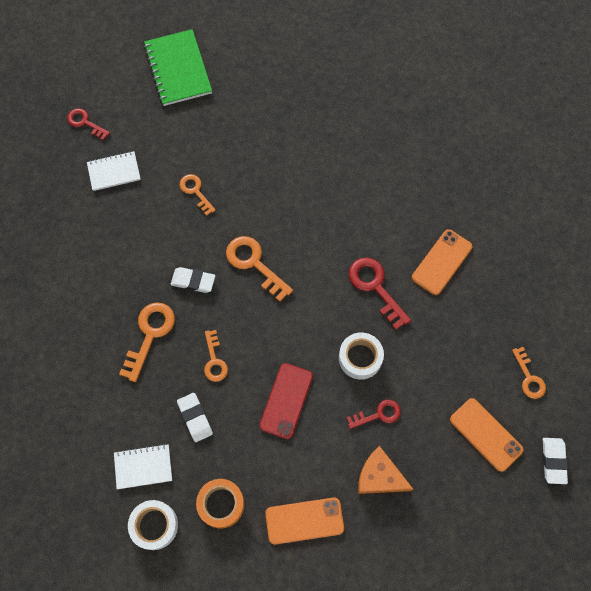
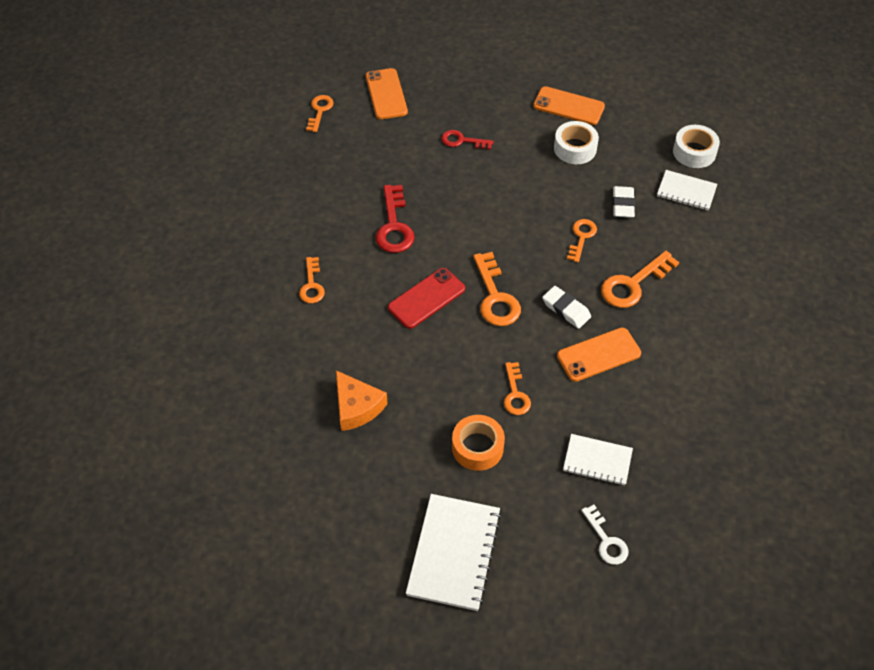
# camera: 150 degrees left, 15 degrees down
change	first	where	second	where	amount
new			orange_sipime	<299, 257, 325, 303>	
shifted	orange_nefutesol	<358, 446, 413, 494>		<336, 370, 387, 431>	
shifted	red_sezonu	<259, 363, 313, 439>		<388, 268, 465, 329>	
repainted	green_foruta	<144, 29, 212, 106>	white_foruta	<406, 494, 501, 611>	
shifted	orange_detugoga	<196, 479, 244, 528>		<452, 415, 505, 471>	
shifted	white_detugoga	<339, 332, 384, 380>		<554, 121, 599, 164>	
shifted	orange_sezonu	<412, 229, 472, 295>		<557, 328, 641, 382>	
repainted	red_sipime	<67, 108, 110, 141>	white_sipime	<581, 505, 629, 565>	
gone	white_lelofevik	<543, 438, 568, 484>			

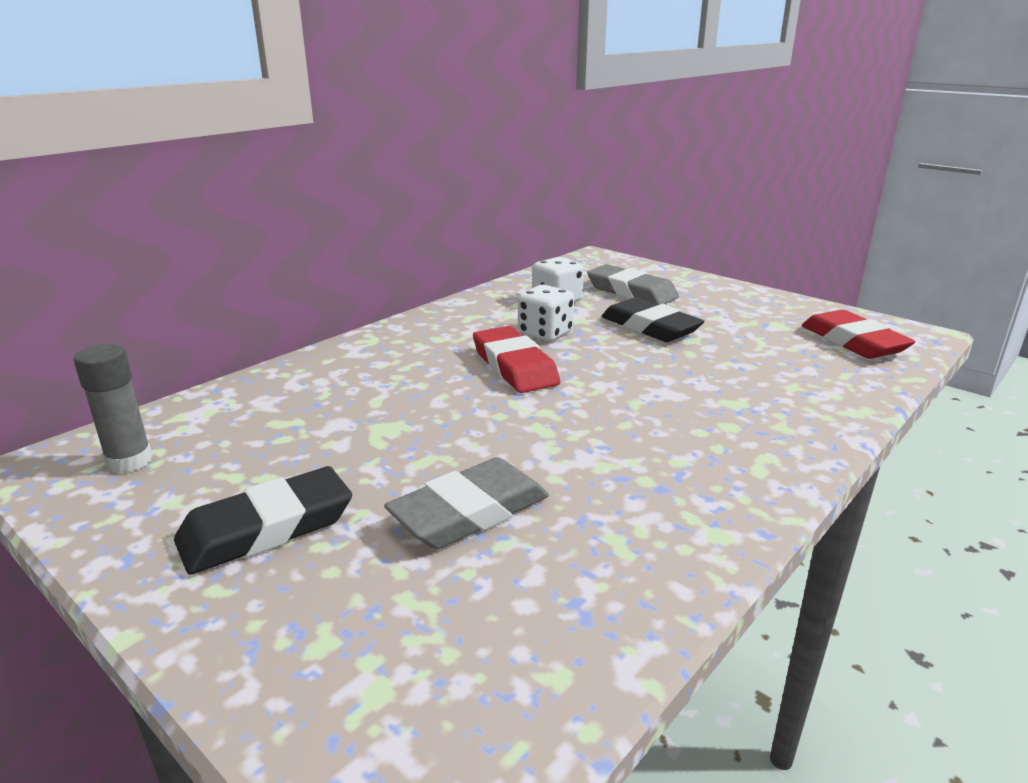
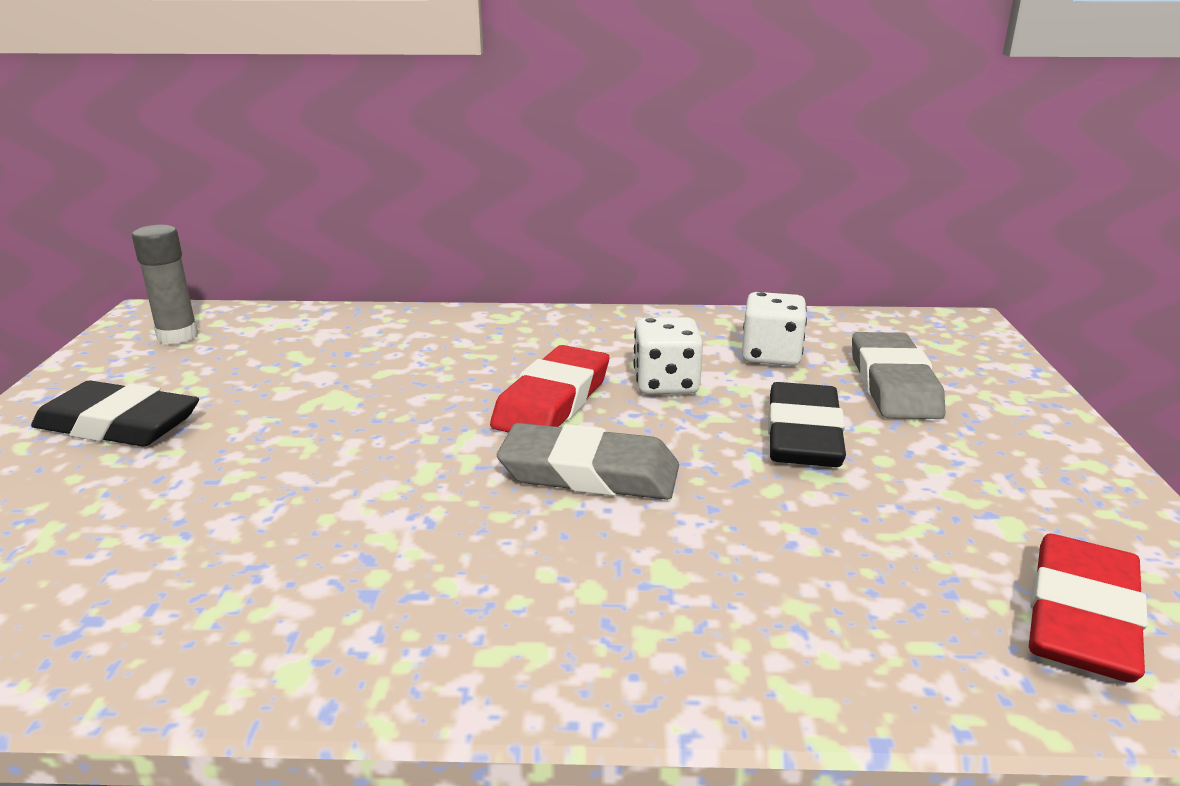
# camera: 50 degrees right, 0 degrees up
change	first	where	second	where	amount
shifted	grey_lelofevik	<384, 457, 549, 549>		<497, 423, 679, 500>	

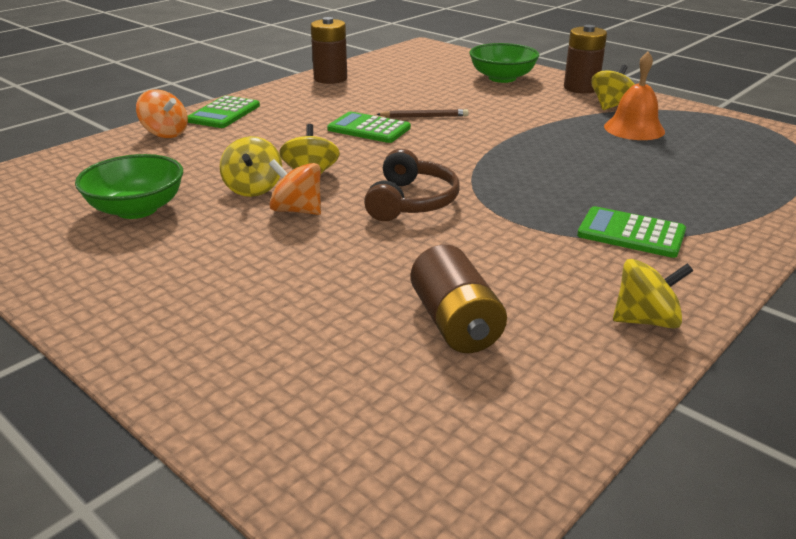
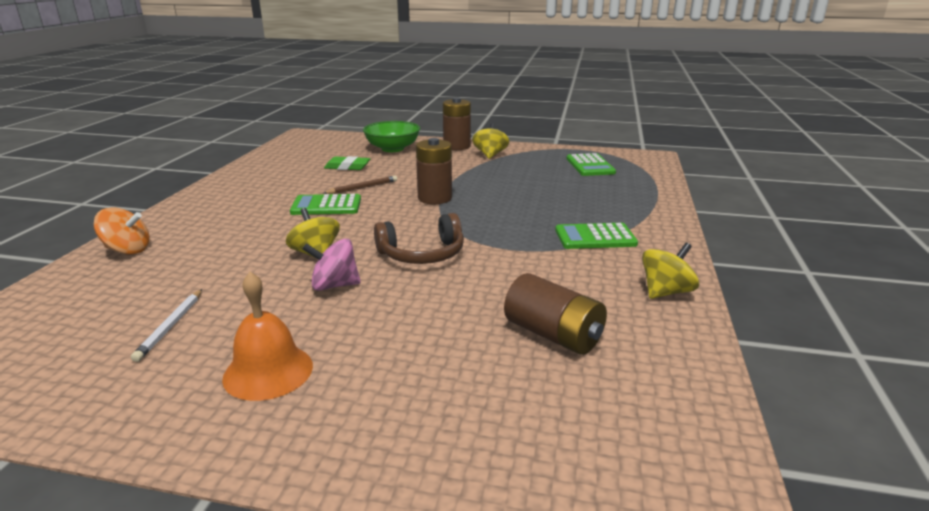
# camera: 30 degrees left, 5 degrees down
change	first	where	second	where	amount
swapped	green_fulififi	<75, 154, 183, 219>	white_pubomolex	<131, 289, 202, 362>	
shifted	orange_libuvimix	<604, 52, 665, 140>		<222, 272, 313, 401>	
repainted	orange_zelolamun	<269, 159, 321, 215>	pink_zelolamun	<303, 238, 361, 291>	
new			green_lelofevik	<324, 156, 370, 170>	
rotated	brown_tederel	<364, 149, 460, 221>		<374, 213, 464, 264>	90 degrees clockwise
shifted	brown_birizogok	<311, 17, 347, 84>		<416, 138, 452, 204>	
shifted	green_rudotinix	<188, 96, 260, 128>		<567, 153, 616, 176>	
gone	yellow_zelolamun	<220, 136, 282, 197>			

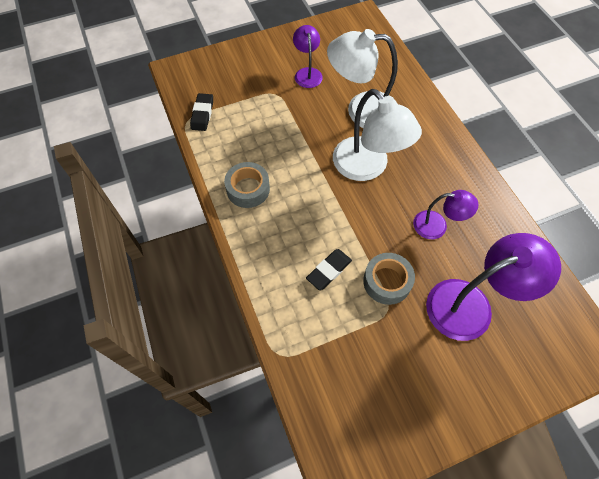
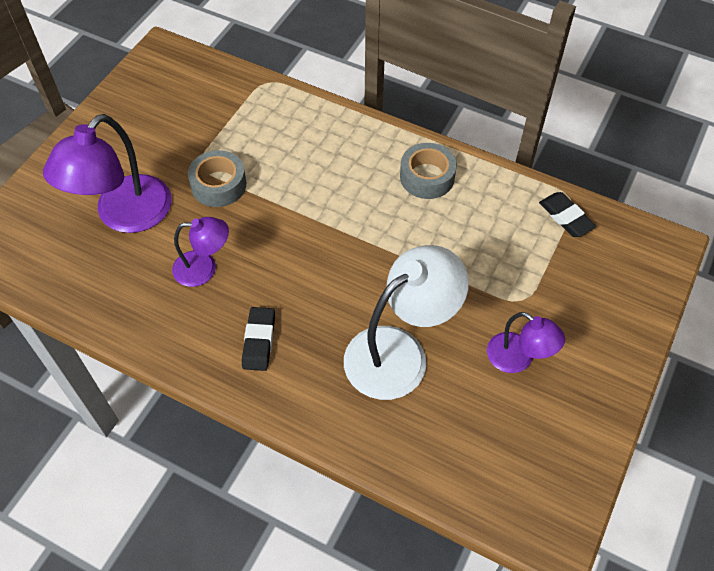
# camera: 140 degrees right, 5 degrees down
change	first	where	second	where	amount
rotated	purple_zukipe	<413, 190, 478, 239>		<172, 217, 229, 287>	150 degrees counterclockwise
shifted	black_lelofevik	<306, 249, 352, 290>		<242, 307, 275, 371>	
gone	white_zukipe	<333, 89, 422, 181>			

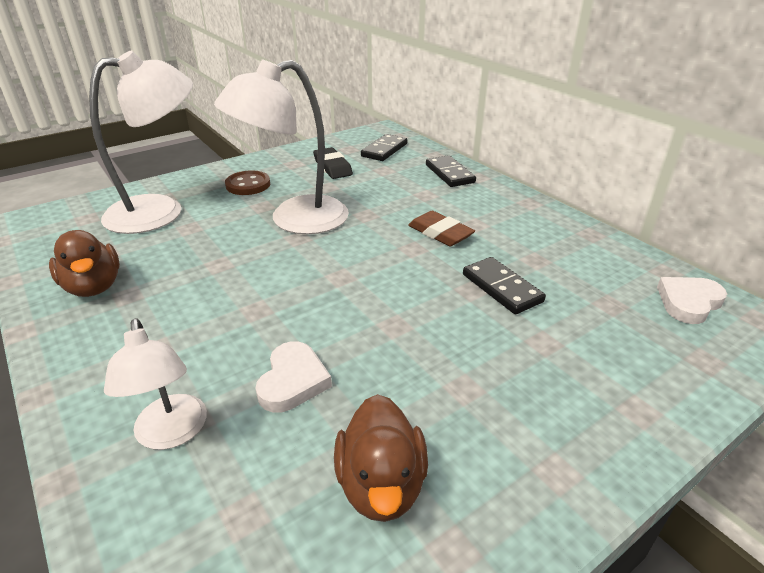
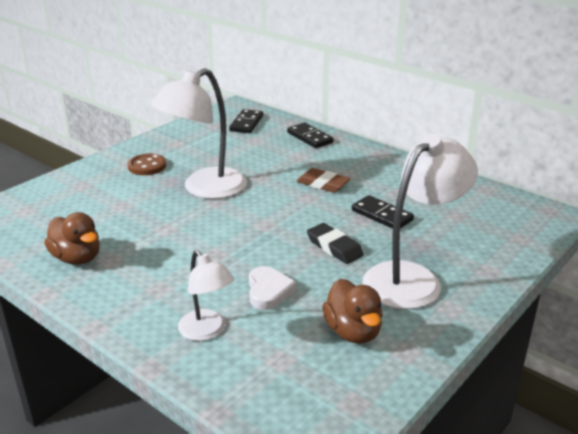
# camera: 15 degrees left, 5 degrees down
change	first	where	second	where	amount
shifted	black_lelofevik	<313, 147, 353, 179>		<307, 223, 364, 264>	
shifted	white_zukipe	<89, 51, 193, 234>		<363, 134, 478, 309>	
gone	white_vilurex	<657, 277, 727, 324>			

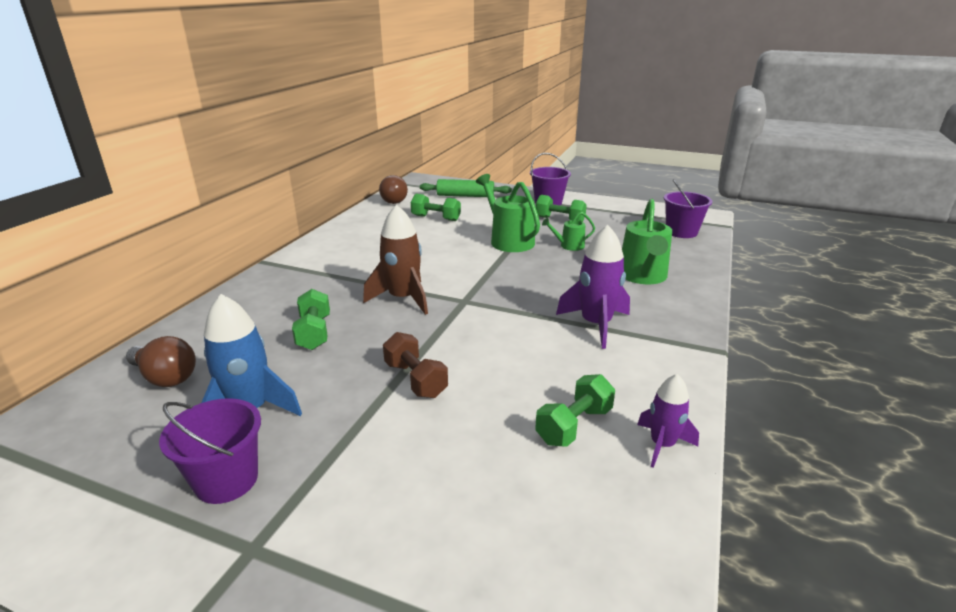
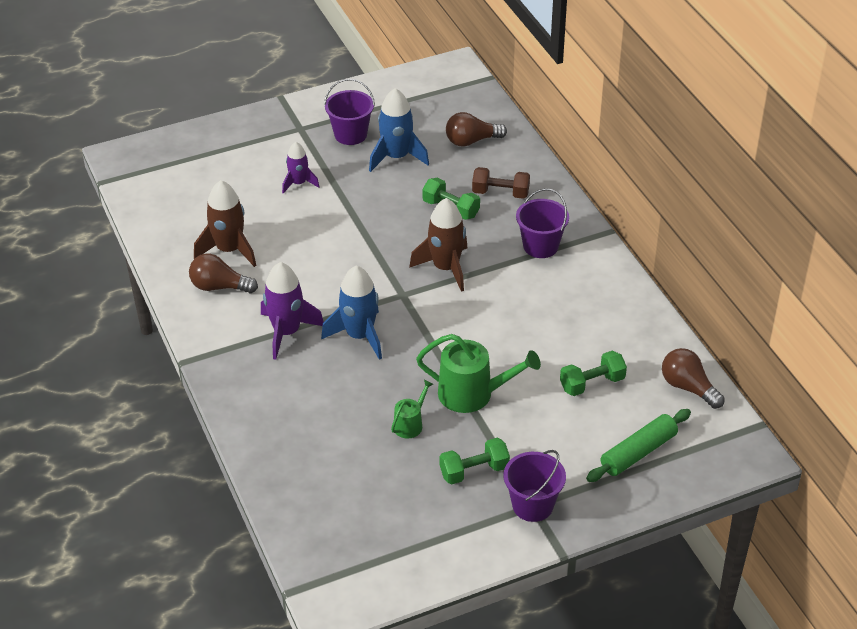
# camera: 135 degrees right, 15 degrees up
change	first	where	second	where	amount
new			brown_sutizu	<189, 254, 258, 293>	
swapped	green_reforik	<535, 374, 615, 447>	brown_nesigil	<194, 180, 256, 267>	
shifted	purple_nesigil	<637, 374, 699, 468>		<282, 142, 320, 194>	
new			blue_nesigil	<321, 266, 382, 360>	
shifted	brown_reforik	<383, 332, 448, 398>		<472, 167, 530, 199>	
shifted	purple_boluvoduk	<664, 179, 712, 238>		<516, 188, 569, 258>	
gone	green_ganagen	<622, 199, 672, 284>			

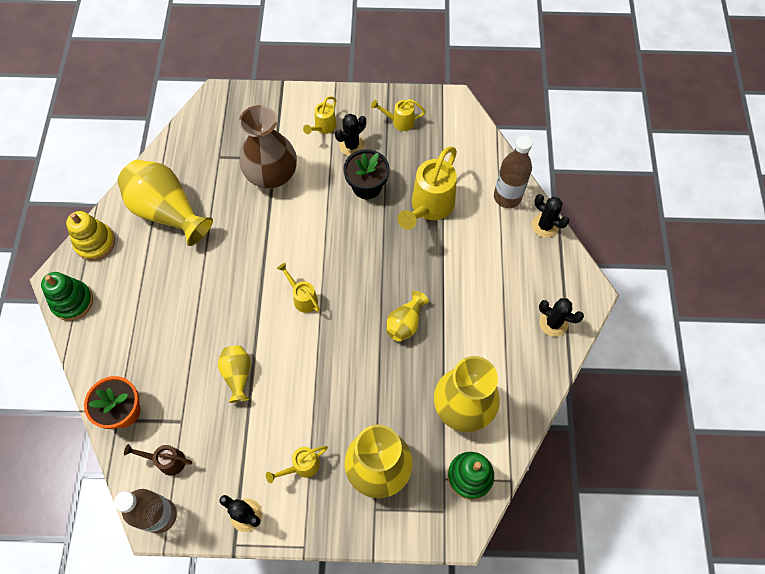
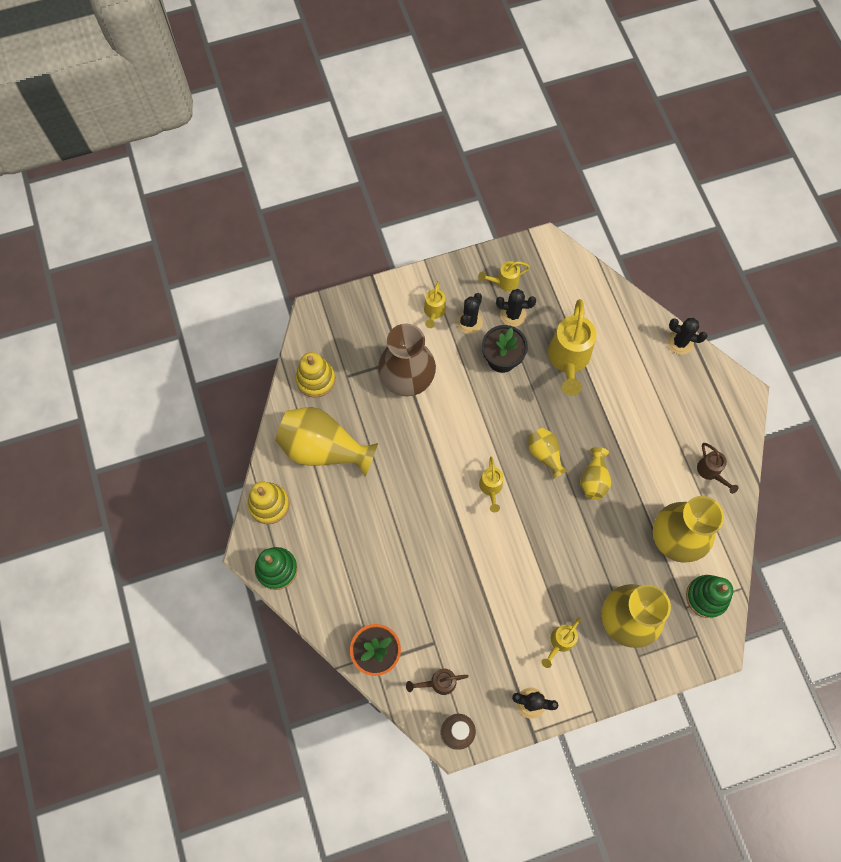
# camera: 20 degrees left, 5 degrees up
change	first	where	second	where	amount
new			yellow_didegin	<296, 352, 335, 398>	
rotated	yellow_ganagen	<277, 263, 320, 313>		<479, 457, 503, 512>	120 degrees counterclockwise
shifted	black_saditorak	<539, 298, 584, 337>		<496, 289, 536, 327>	
shifted	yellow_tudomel	<218, 345, 251, 403>		<528, 428, 569, 479>	
new			brown_ganagen	<697, 443, 739, 494>	
gone	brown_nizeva	<494, 136, 532, 208>			

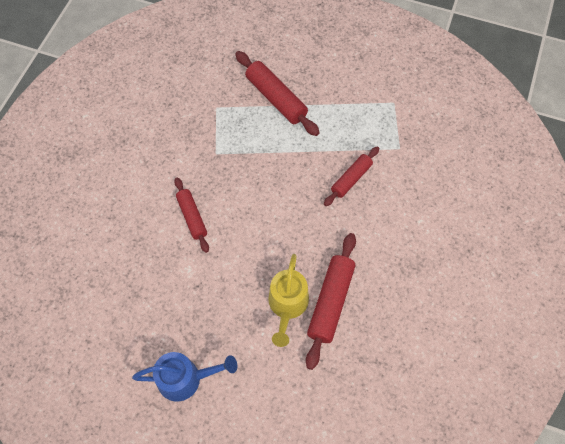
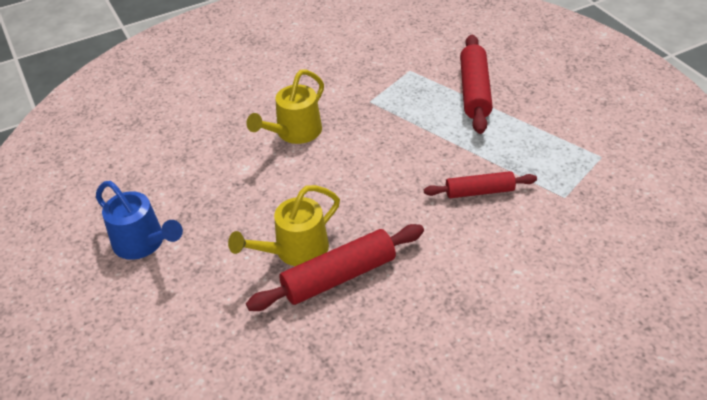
# camera: 45 degrees right, 20 degrees down
change	first	where	second	where	amount
swapped	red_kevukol	<174, 177, 209, 253>	yellow_ganagen	<247, 70, 324, 144>	

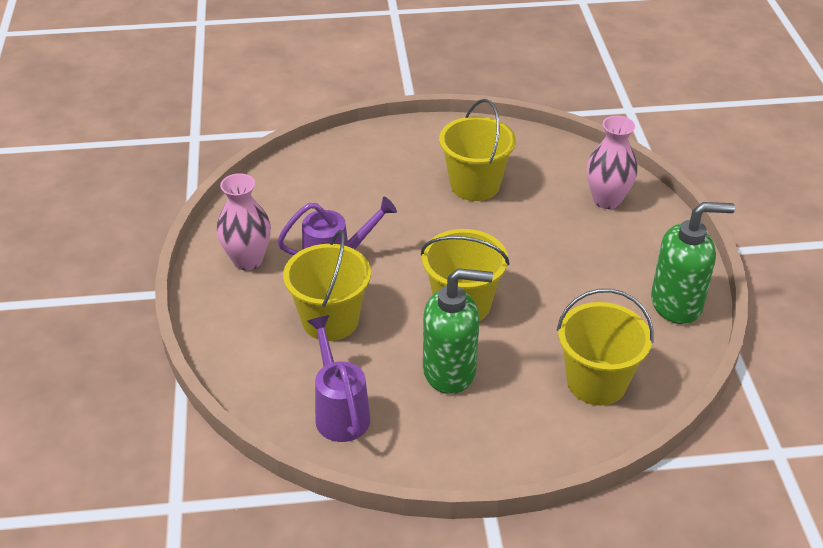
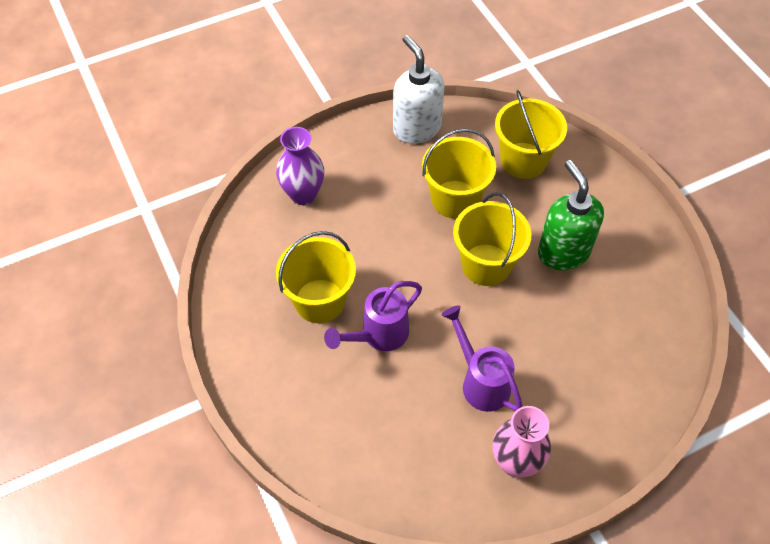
# camera: 110 degrees left, 15 degrees up
change	first	where	second	where	amount
repainted	pink_tudomel	<587, 116, 638, 209>	purple_tudomel	<276, 127, 324, 205>	
shifted	purple_ganagen	<307, 315, 370, 442>		<324, 281, 422, 351>	
repainted	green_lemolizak	<651, 202, 735, 324>	white_lemolizak	<393, 35, 445, 144>	
shifted	yellow_boluvoduk	<283, 230, 371, 341>		<422, 129, 496, 219>	

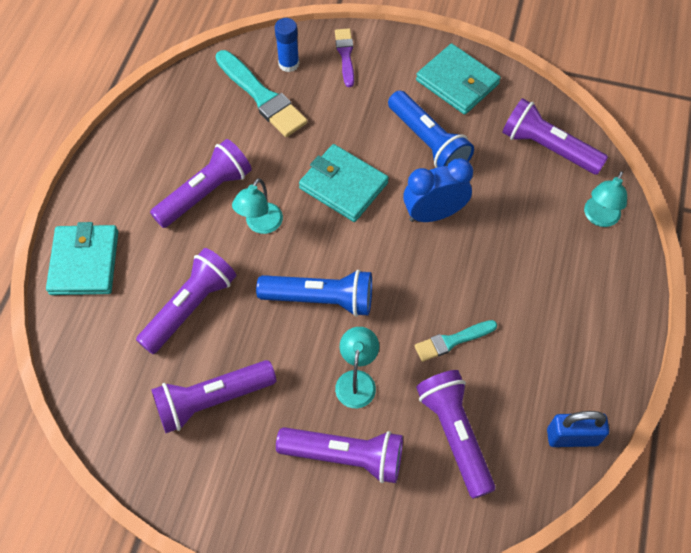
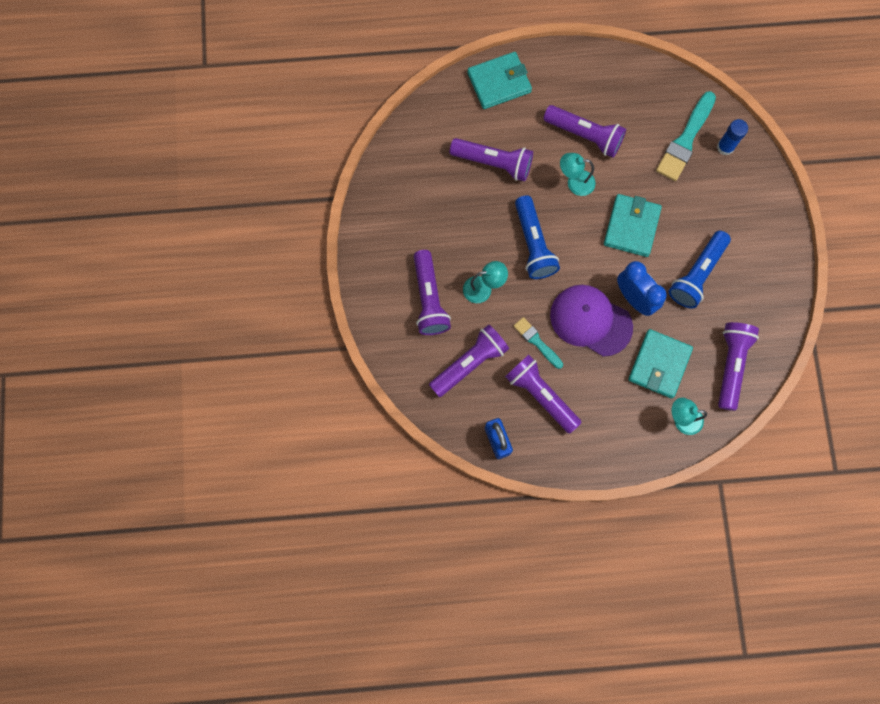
# camera: 70 degrees right, 15 degrees up
change	first	where	second	where	amount
shifted	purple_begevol	<151, 360, 276, 433>		<505, 355, 582, 434>	
new			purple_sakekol	<550, 285, 633, 357>	
shifted	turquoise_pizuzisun	<416, 44, 501, 115>		<628, 329, 693, 398>	
gone	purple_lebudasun	<335, 28, 354, 87>			

